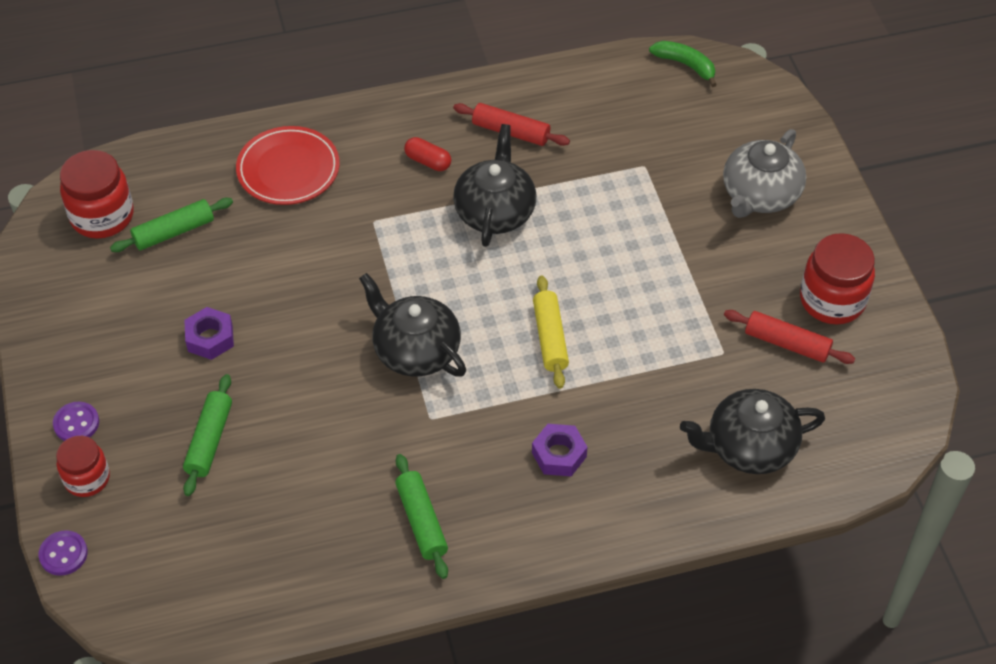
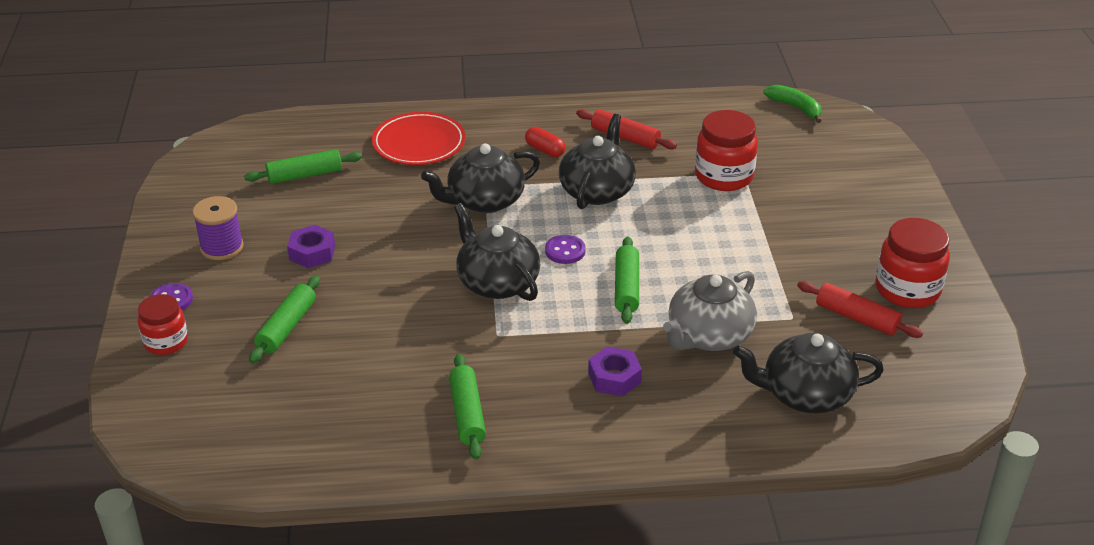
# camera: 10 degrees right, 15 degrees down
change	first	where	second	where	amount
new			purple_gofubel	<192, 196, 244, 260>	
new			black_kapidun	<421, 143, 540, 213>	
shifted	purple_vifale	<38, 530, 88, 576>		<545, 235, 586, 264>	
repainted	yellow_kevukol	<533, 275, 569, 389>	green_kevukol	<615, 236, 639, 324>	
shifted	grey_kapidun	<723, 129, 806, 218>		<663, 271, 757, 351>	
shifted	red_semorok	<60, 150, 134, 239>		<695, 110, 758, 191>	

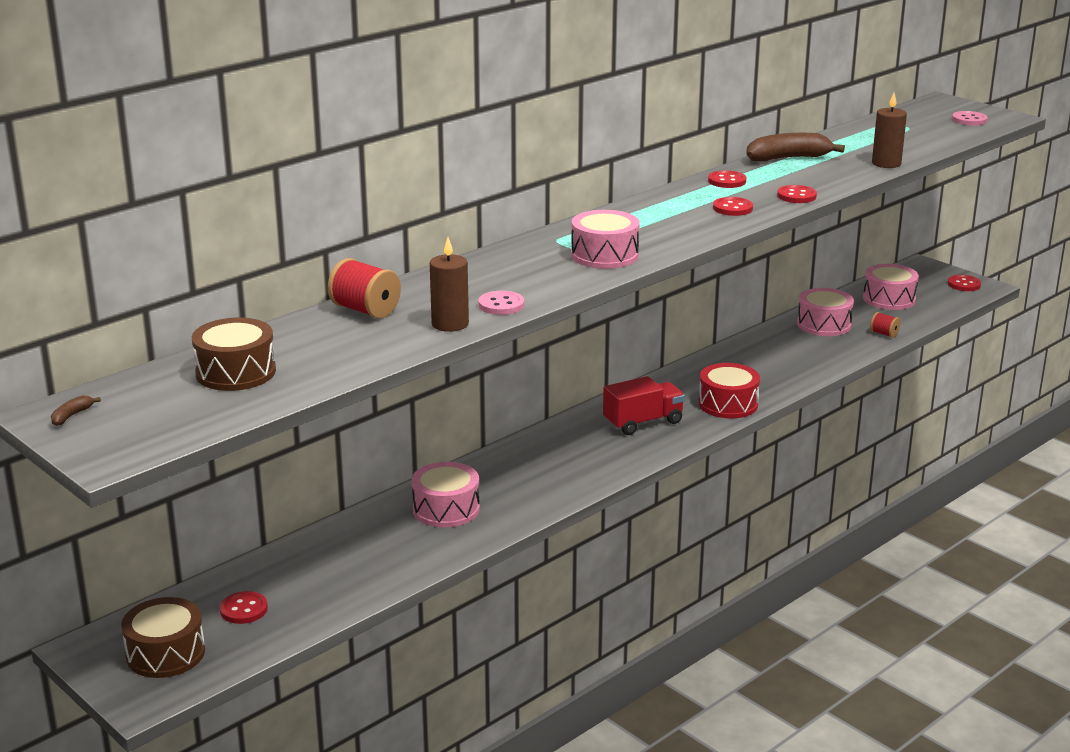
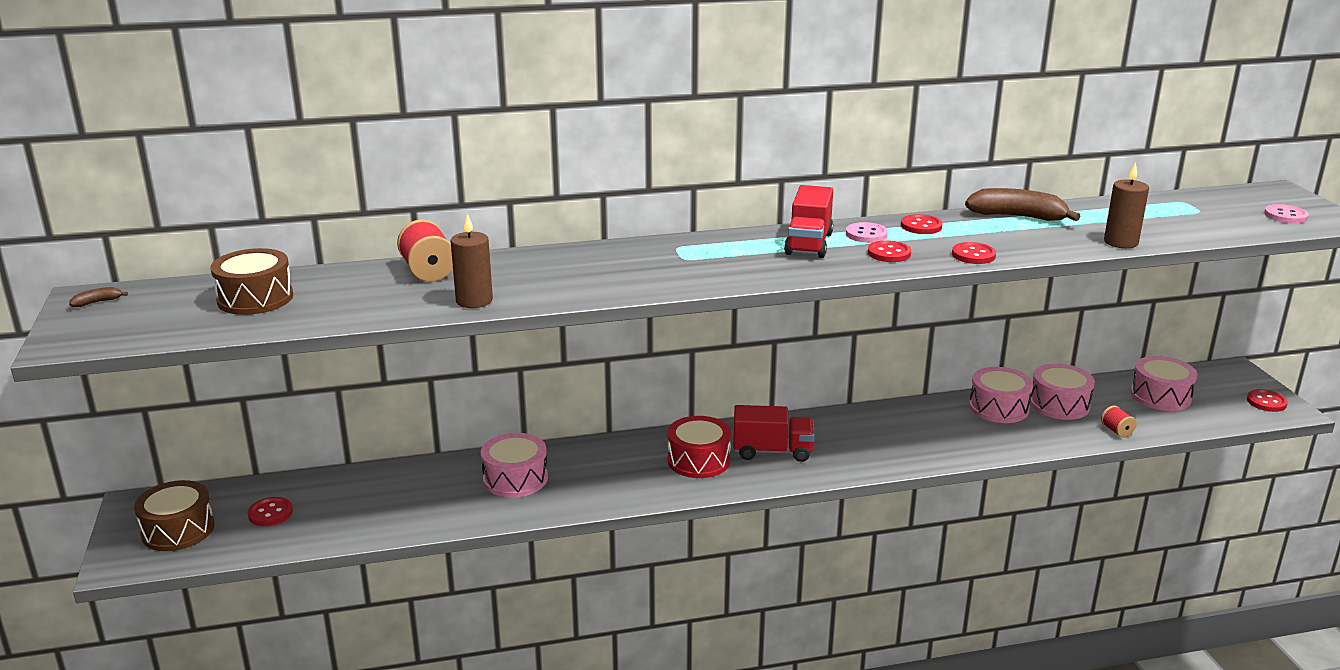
# camera: 30 degrees right, 0 degrees up
change	first	where	second	where	amount
shifted	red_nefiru	<699, 363, 760, 419>		<668, 416, 731, 478>	
new			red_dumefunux	<784, 185, 833, 258>	
shifted	pink_vifale	<478, 291, 524, 315>		<846, 222, 888, 243>	
shifted	pink_nefiru	<571, 210, 640, 269>		<969, 367, 1033, 423>	

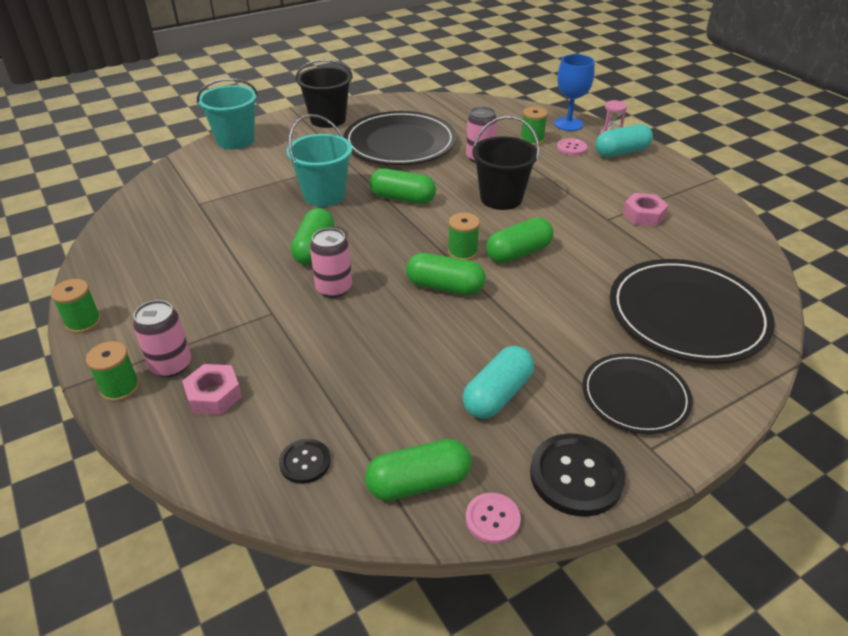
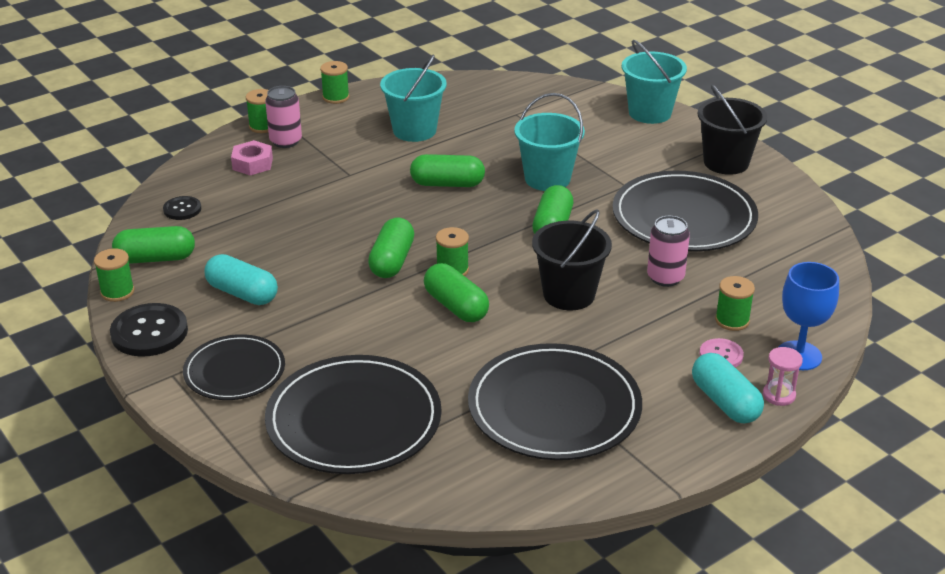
# camera: 85 degrees right, 5 degrees down
change	first	where	second	where	amount
swapped	pink_vifale	<466, 493, 521, 544>	green_gofubel	<94, 248, 134, 302>	
rotated	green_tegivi	<365, 439, 472, 501>		<112, 226, 195, 263>	75 degrees counterclockwise
new			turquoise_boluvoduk	<380, 54, 447, 142>	
swapped	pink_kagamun	<622, 193, 669, 226>	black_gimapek	<468, 343, 642, 460>	
gone	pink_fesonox	<310, 228, 352, 298>			

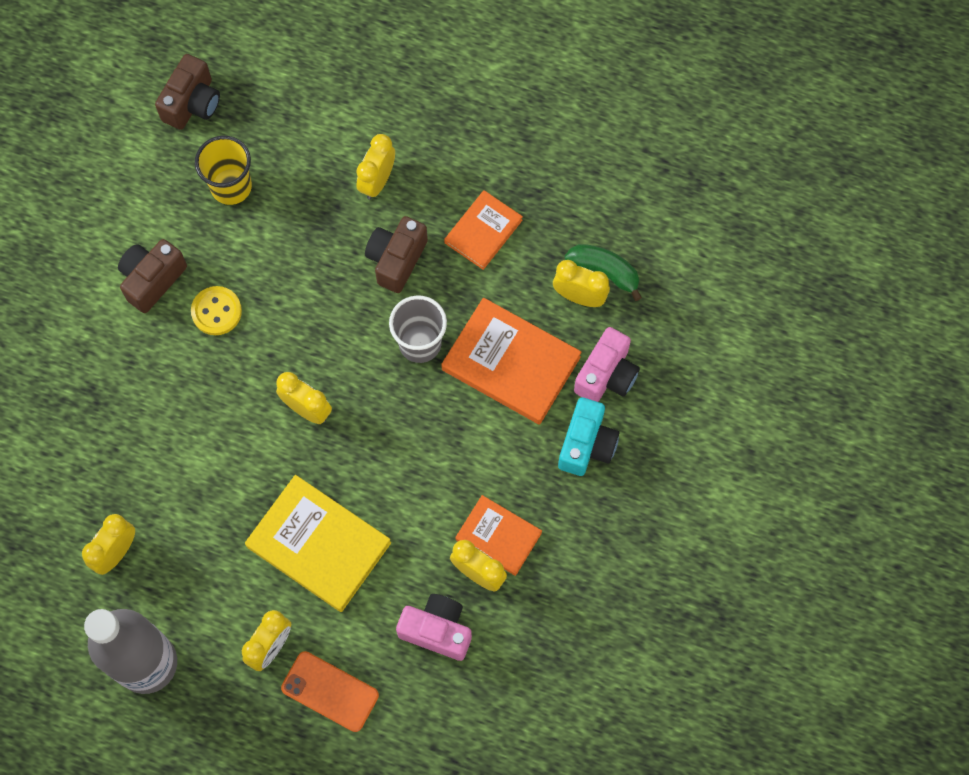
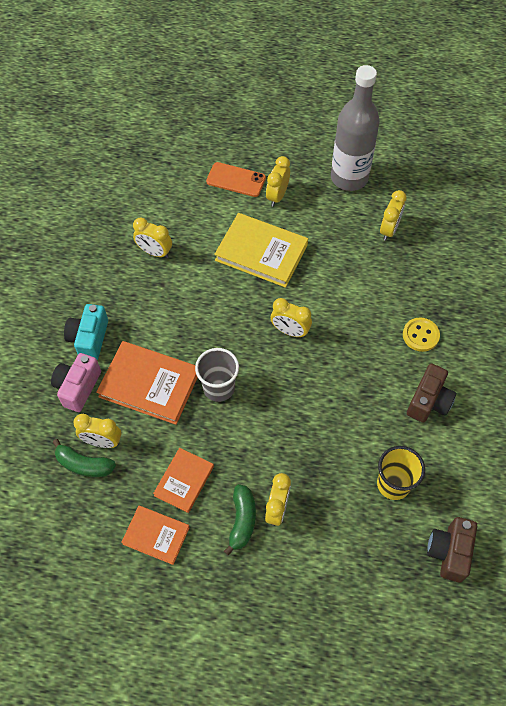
# camera: 170 degrees right, 10 degrees down
change	first	where	second	where	amount
shifted	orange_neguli	<455, 495, 542, 576>		<121, 506, 190, 565>	
new			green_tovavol	<224, 484, 256, 556>	
shifted	yellow_vifale	<191, 286, 242, 335>		<403, 317, 440, 352>	
gone	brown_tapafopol	<365, 216, 428, 293>			
gone	pink_tapafopol	<396, 594, 472, 661>			

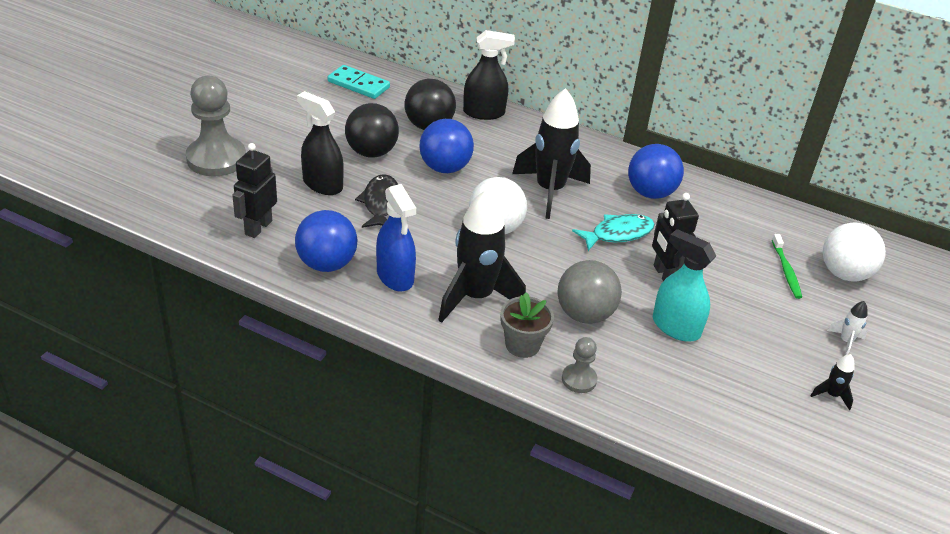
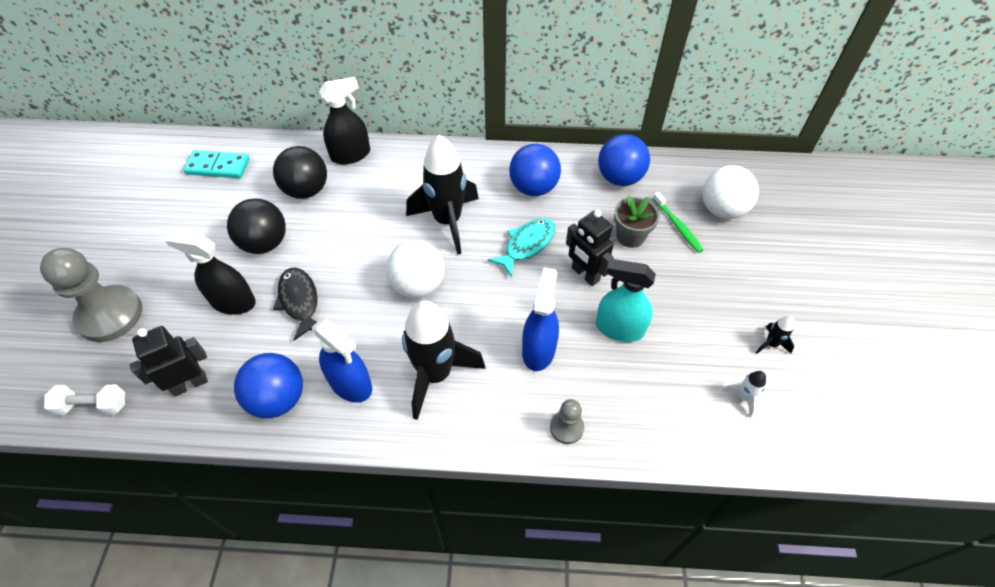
# camera: 20 degrees left, 15 degrees up
change	first	where	second	where	amount
new			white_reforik	<44, 385, 125, 415>	
rotated	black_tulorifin	<232, 143, 277, 238>		<130, 326, 208, 396>	60 degrees clockwise
swapped	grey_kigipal	<558, 260, 622, 324>	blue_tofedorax	<522, 268, 559, 371>	
shifted	blue_kigipal	<419, 119, 474, 173>		<598, 134, 650, 186>	
shifted	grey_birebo	<500, 292, 554, 358>		<614, 196, 660, 248>	
shifted	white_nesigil	<827, 301, 868, 355>		<722, 371, 766, 417>	

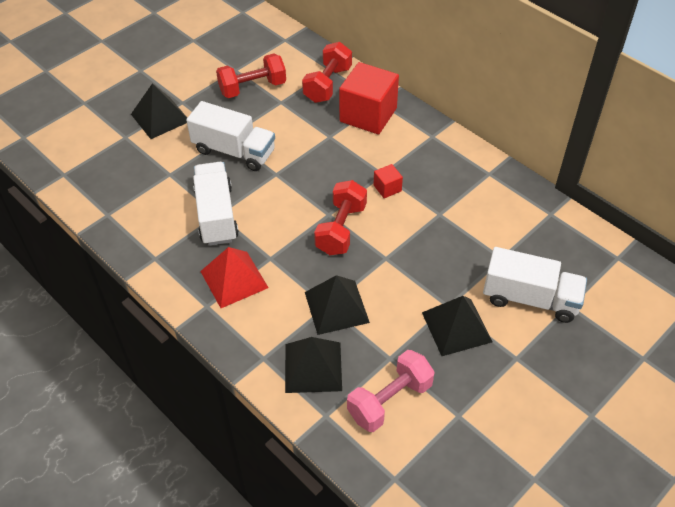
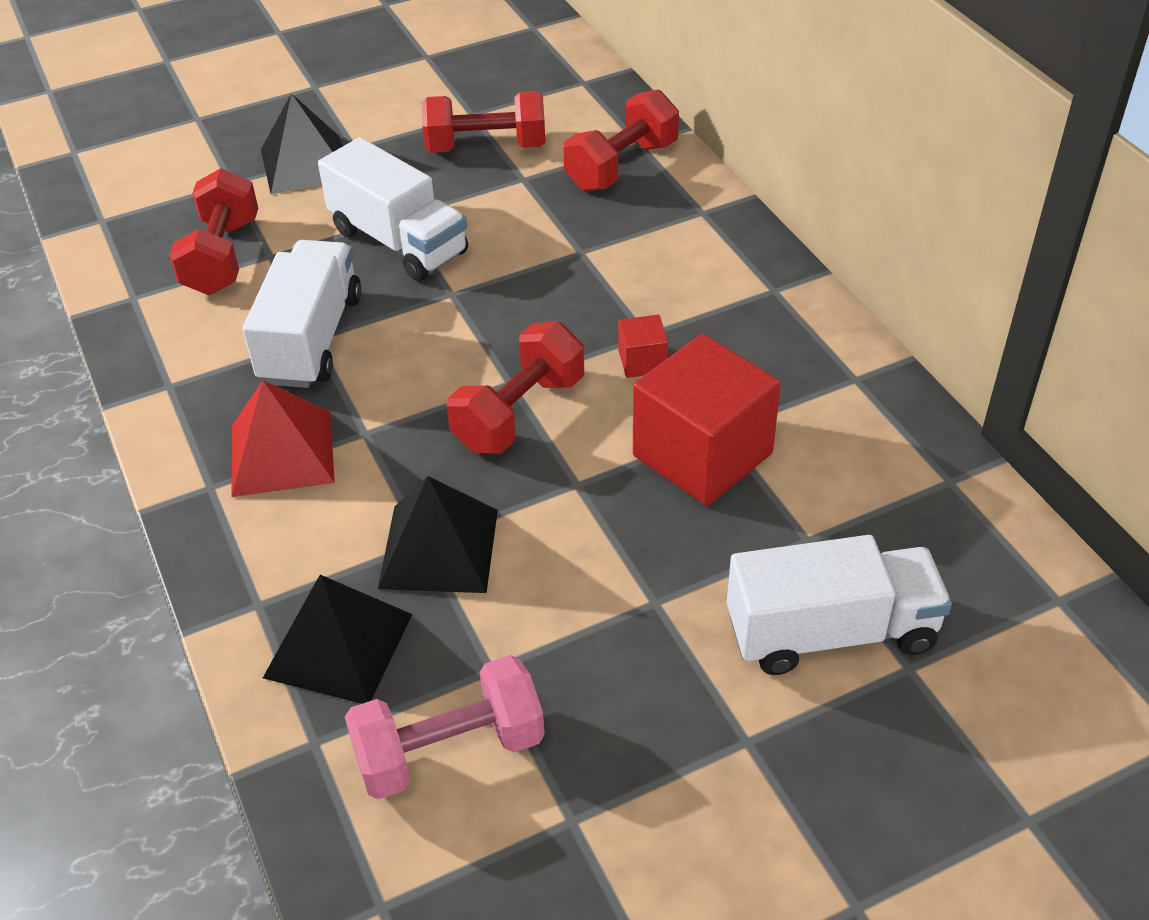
# camera: 20 degrees right, 5 degrees down
change	first	where	second	where	amount
new			red_reforik	<169, 168, 258, 295>	
shifted	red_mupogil	<339, 62, 399, 134>		<633, 334, 781, 506>	
rotated	white_dumefunux	<483, 247, 587, 323>		<727, 535, 952, 675>	45 degrees counterclockwise
gone	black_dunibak	<422, 296, 493, 356>			

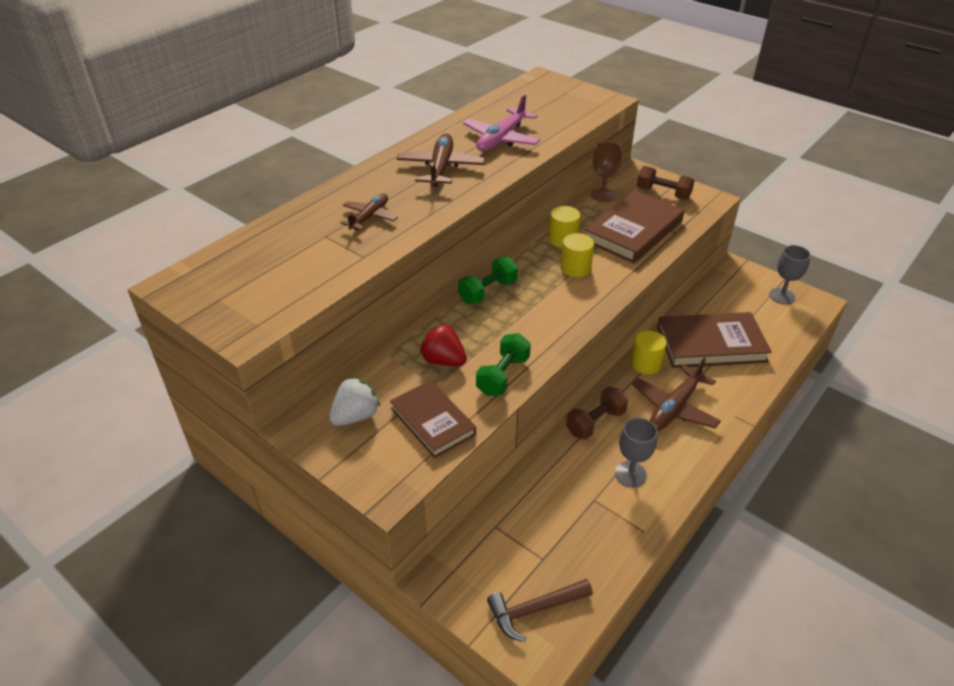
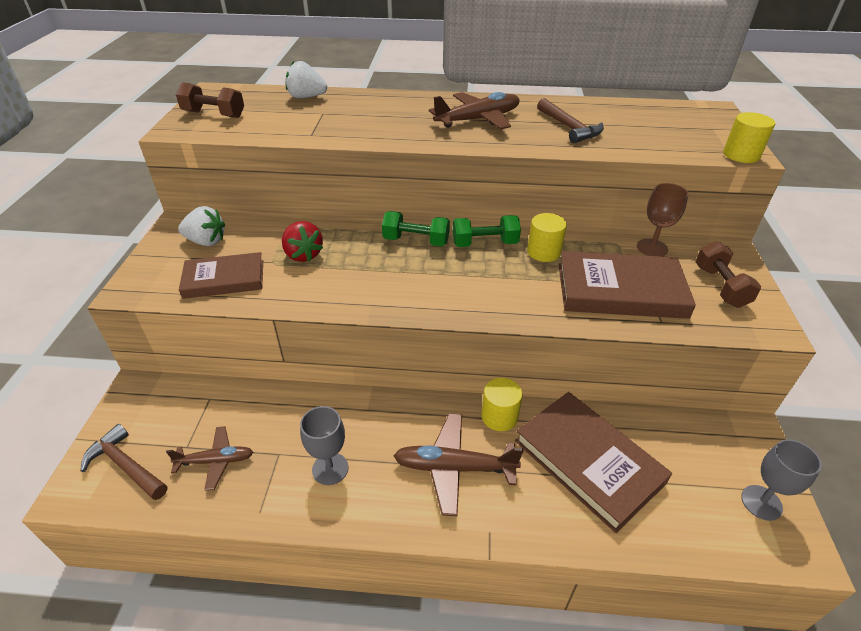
# camera: 55 degrees right, 0 degrees up
change	first	where	second	where	amount
shifted	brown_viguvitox	<341, 194, 398, 230>		<166, 426, 254, 491>	
shifted	brown_reforik	<566, 387, 628, 440>		<176, 82, 244, 118>	
rotated	brown_neguli	<390, 380, 476, 458>		<179, 252, 263, 299>	60 degrees clockwise
rotated	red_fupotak	<420, 324, 467, 366>		<282, 221, 323, 262>	150 degrees clockwise
new			white_fupotak	<286, 61, 327, 98>	
shifted	green_reforik	<476, 333, 531, 396>		<453, 215, 521, 247>	
swapped	pink_viguvitox	<463, 94, 540, 152>	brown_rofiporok	<537, 98, 604, 143>	
shifted	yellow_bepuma	<561, 233, 594, 277>		<723, 112, 775, 163>	

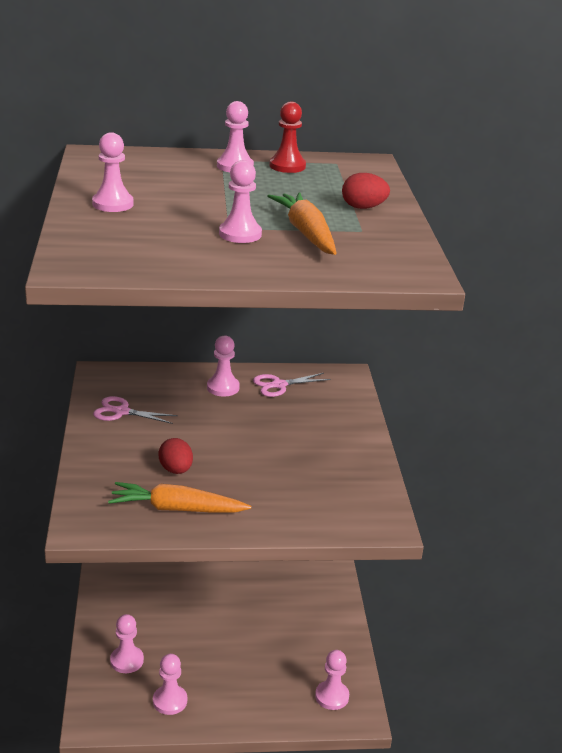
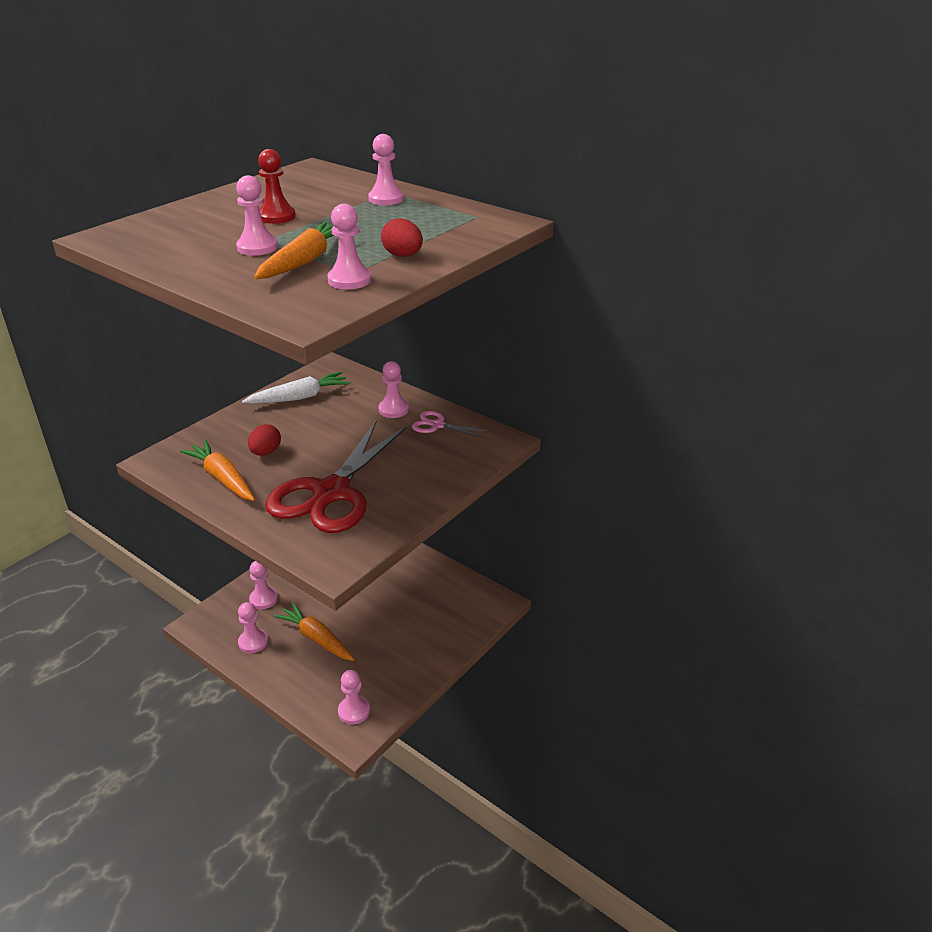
# camera: 45 degrees right, 5 degrees up
change	first	where	second	where	amount
swapped	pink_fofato	<93, 396, 178, 424>	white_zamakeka	<242, 372, 350, 404>	
shifted	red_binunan	<270, 102, 306, 173>		<258, 149, 296, 224>	
new			red_fofato	<265, 420, 407, 533>	
new			orange_zamakeka	<274, 602, 354, 661>	
shifted	pink_binunan	<92, 132, 134, 212>		<327, 204, 371, 290>	

